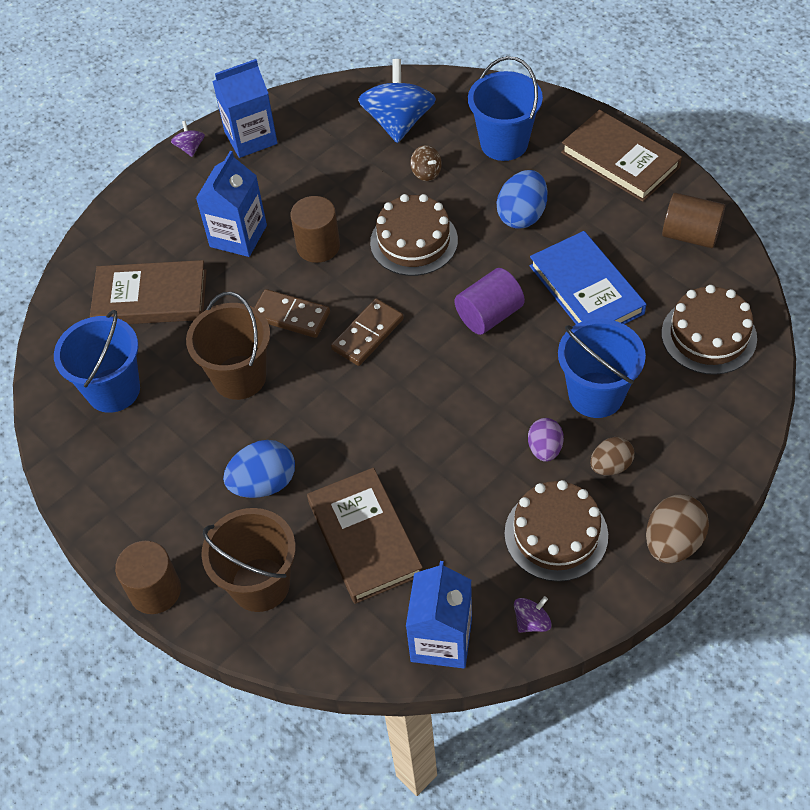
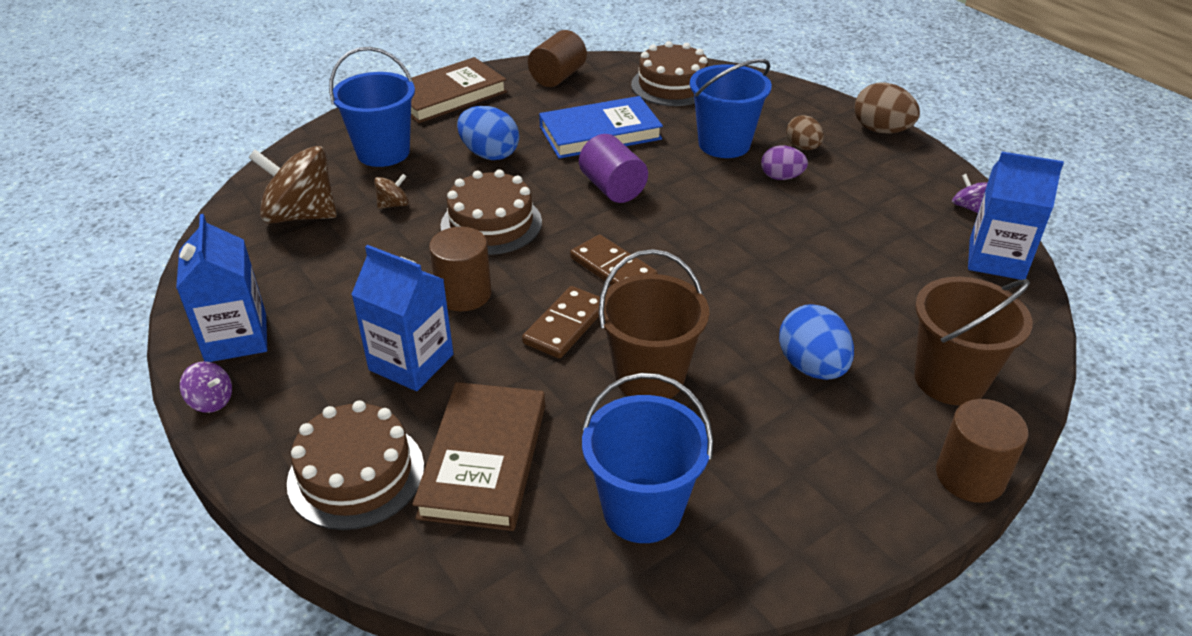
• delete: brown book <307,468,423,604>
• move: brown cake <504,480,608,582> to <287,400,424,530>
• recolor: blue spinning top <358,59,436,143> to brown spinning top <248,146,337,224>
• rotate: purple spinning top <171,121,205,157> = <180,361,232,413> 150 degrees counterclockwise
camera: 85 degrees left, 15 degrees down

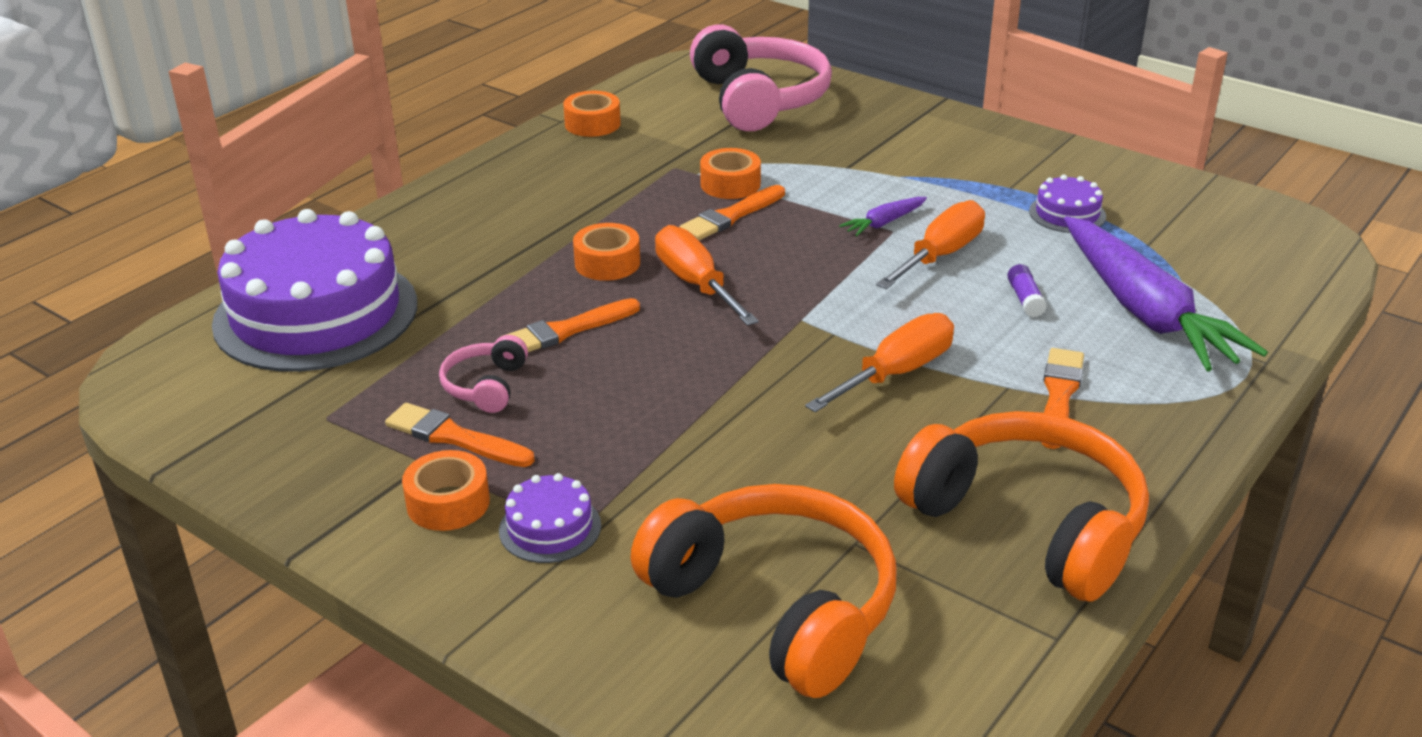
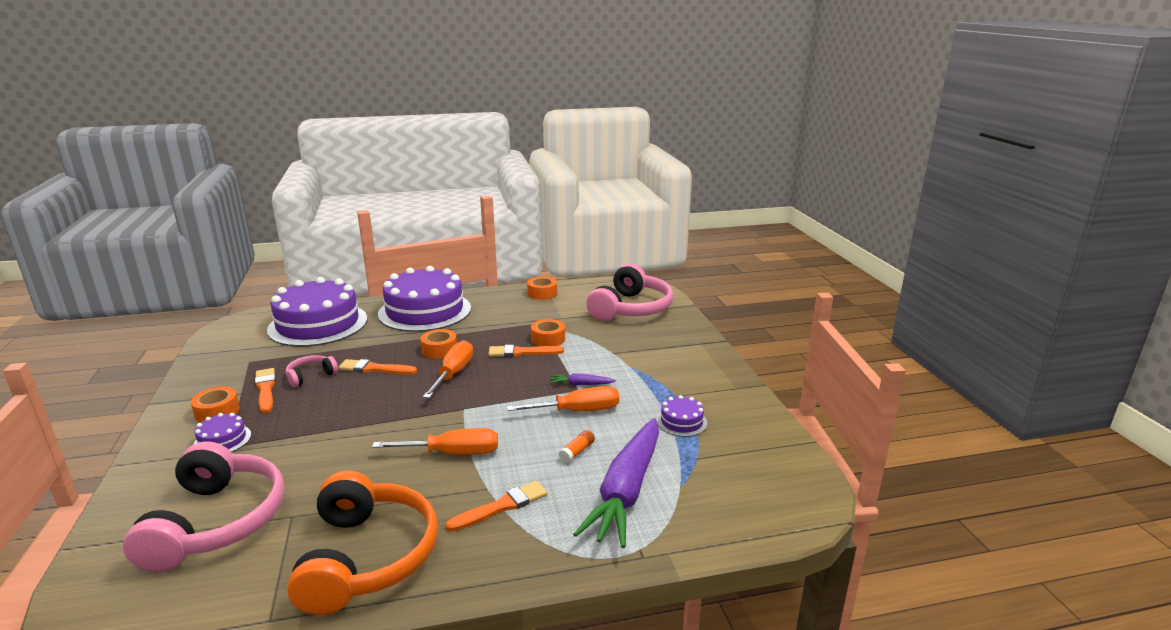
• insert: purple cake <378,266,471,332>
• recolor: orange headphones <630,484,897,698> to pink headphones <123,441,285,572>
• recolor: purple glue stick <1007,264,1047,317> to orange glue stick <558,430,595,463>
camera: 40 degrees right, 10 degrees down

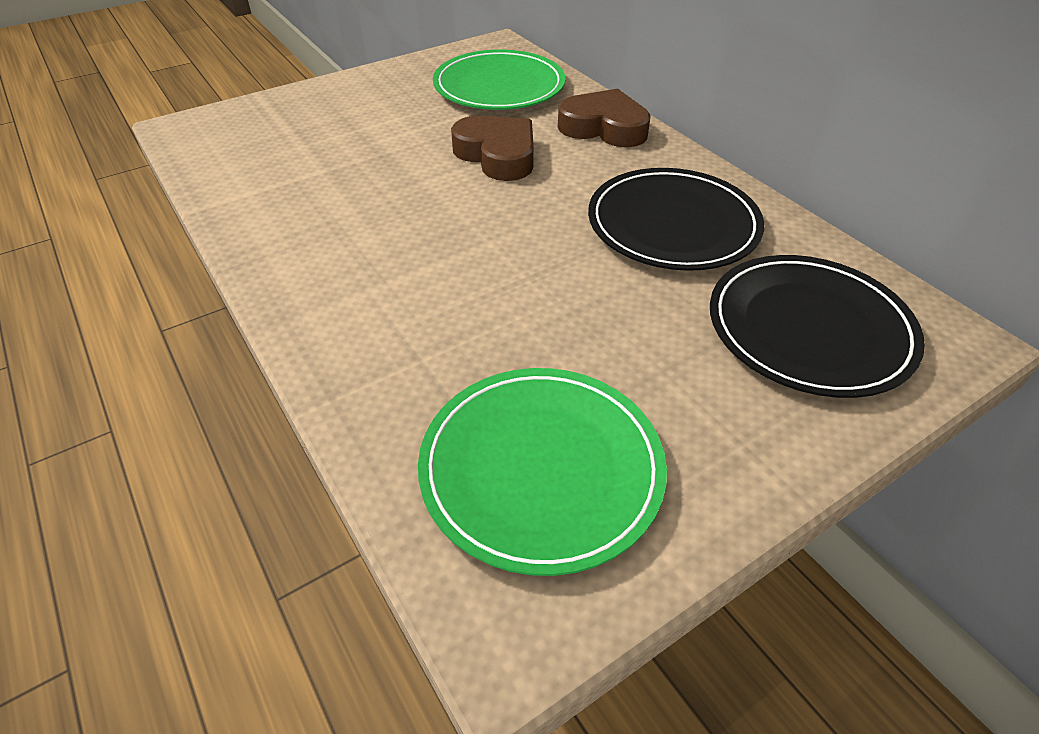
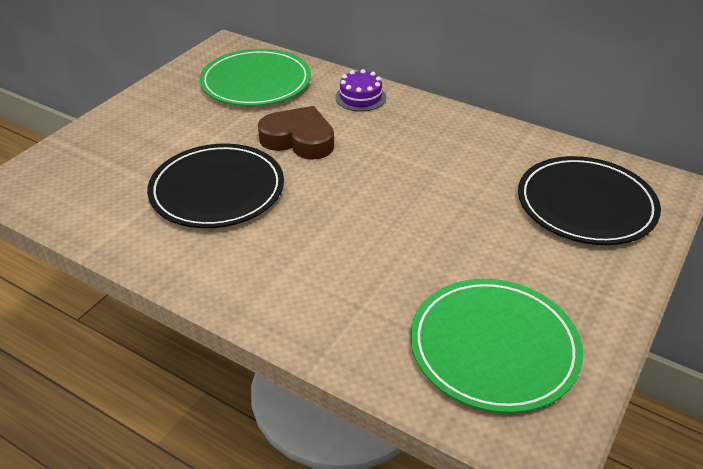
• move: black plate <588,168,764,271> to <147,144,284,228>
• replace: brown heart <558,89,651,147> to purple cake <335,69,386,112>
camera: 25 degrees left, 5 degrees down

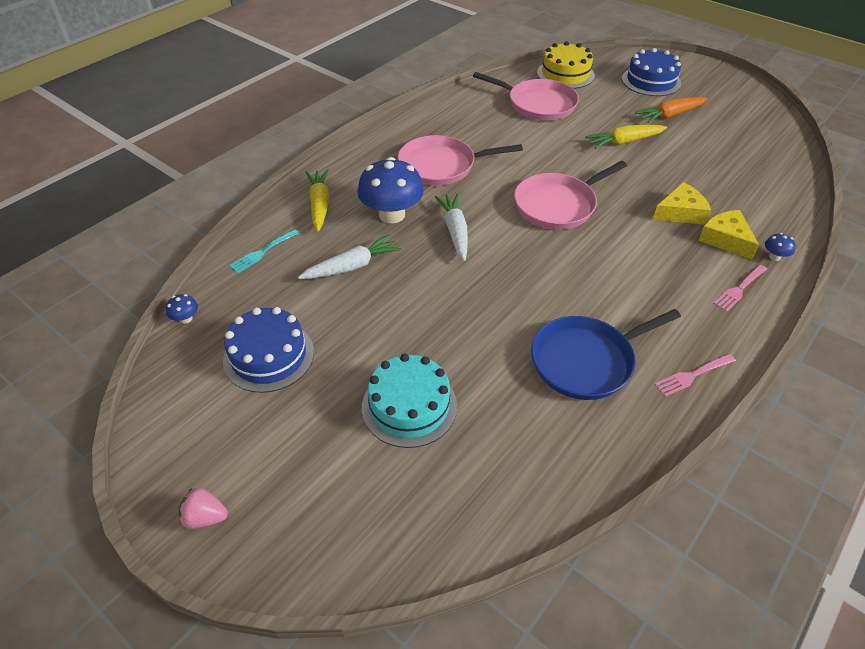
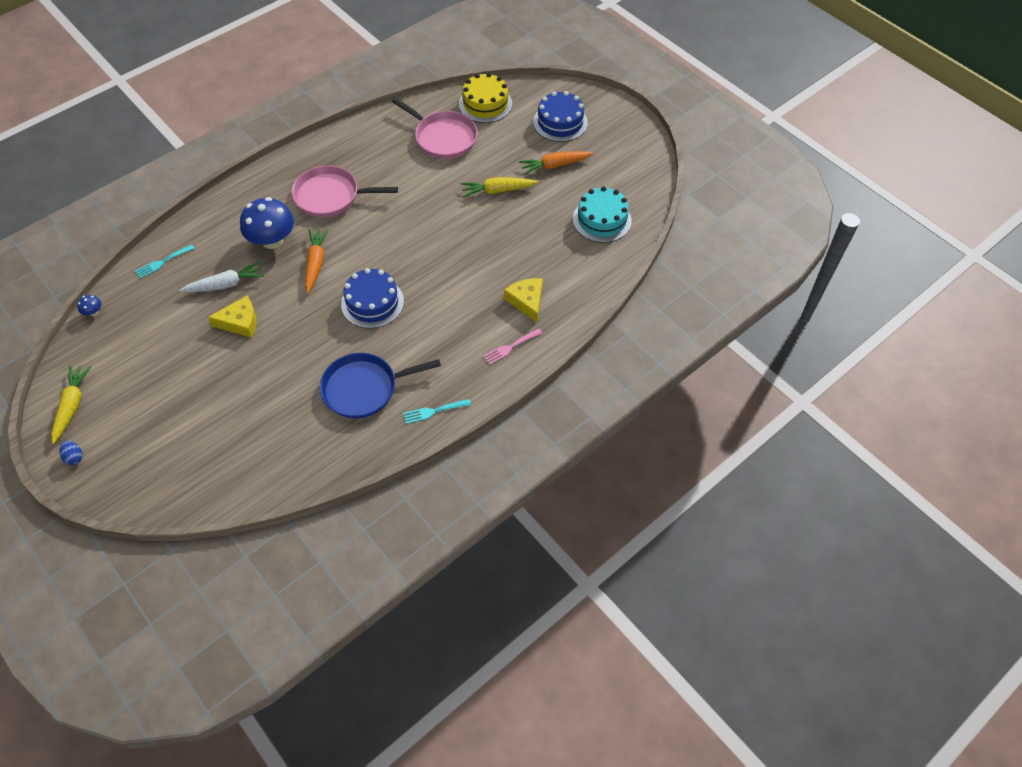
• delete: pink pan <514,161,627,230>
• delete: blue mushroom <765,233,796,261>
• move: blue cake <223,307,314,393> to <341,268,404,329>
• move: yellow carrot <305,170,329,232> to <51,365,91,444>
• move: turquoise cake <362,354,457,448> to <573,186,632,243>
• move: yellow cheese <653,182,711,225> to <208,296,257,338>
• replace: pink strawberry <179,488,228,529> to blue egg <59,441,83,465>
• recolor: white carrot <435,193,468,261> to orange carrot <305,229,329,293>
• recolor: pink fork <654,354,736,397> to turquoise fork <403,399,471,424>
camera: 10 degrees right, 10 degrees up

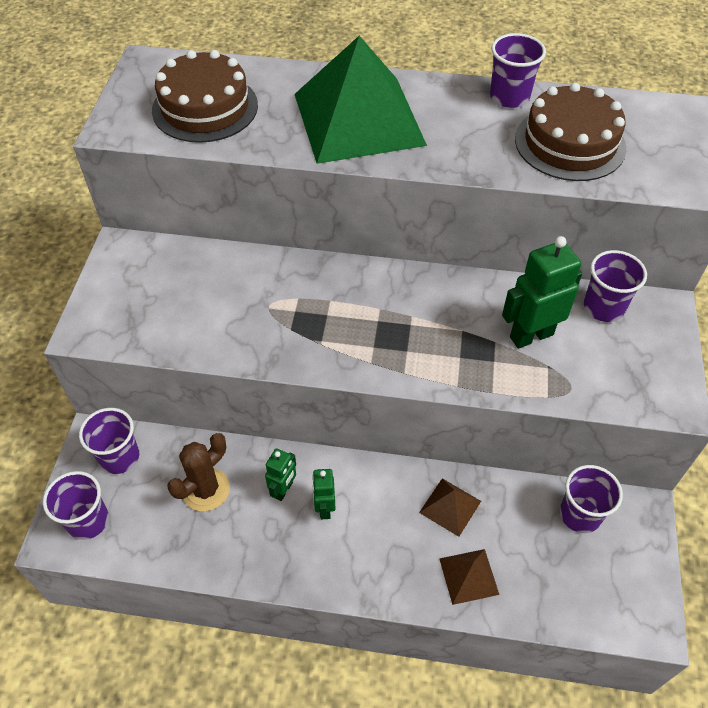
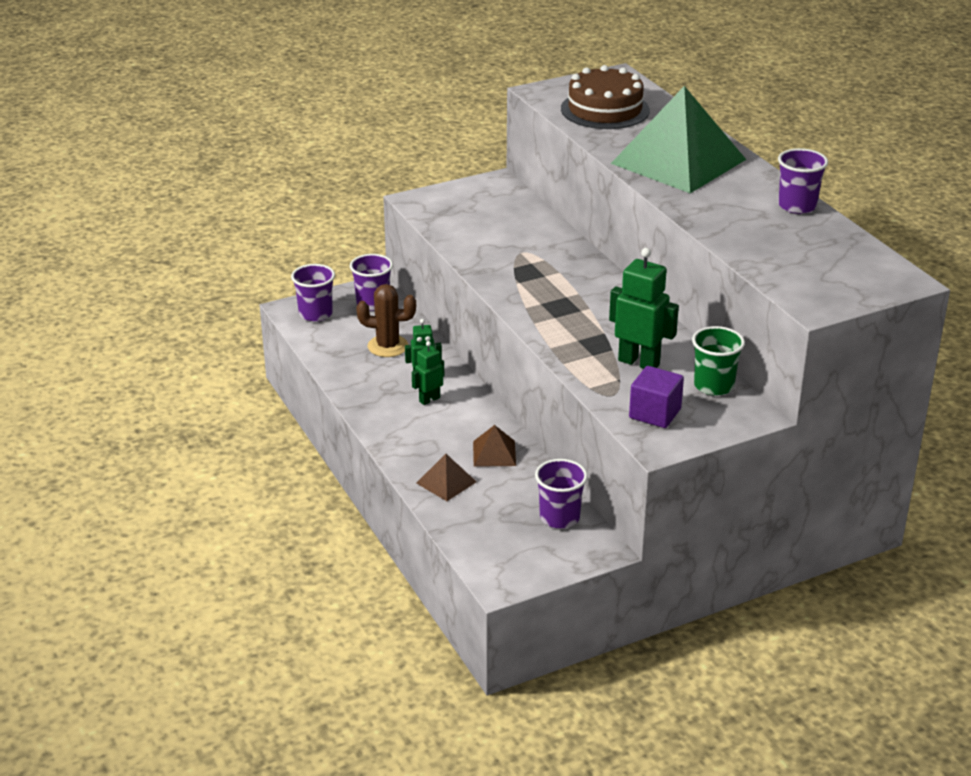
• delete: brown cake <515,83,626,181>
• insert: purple cube <629,366,684,428>
• recolor: purple cup <584,250,647,322> to green cup <692,326,745,396>
camera: 55 degrees right, 20 degrees down

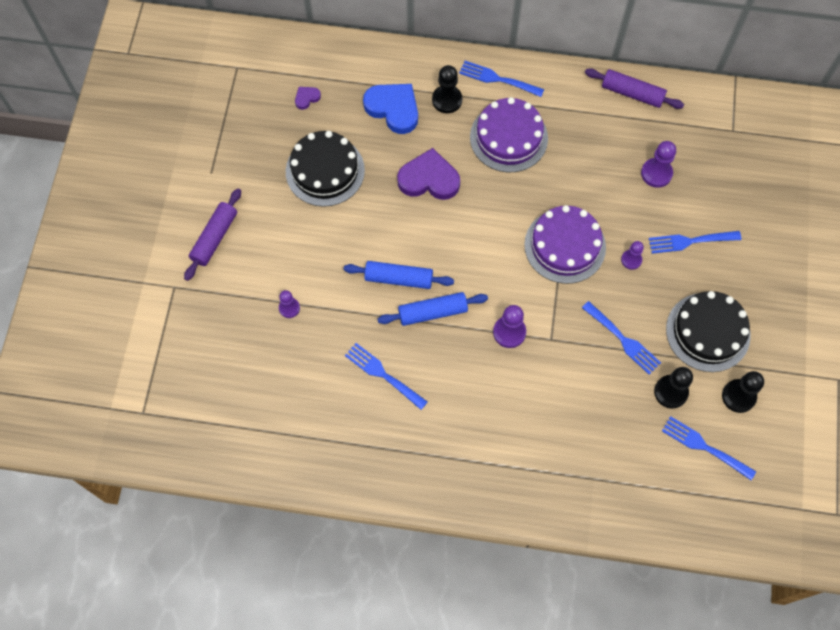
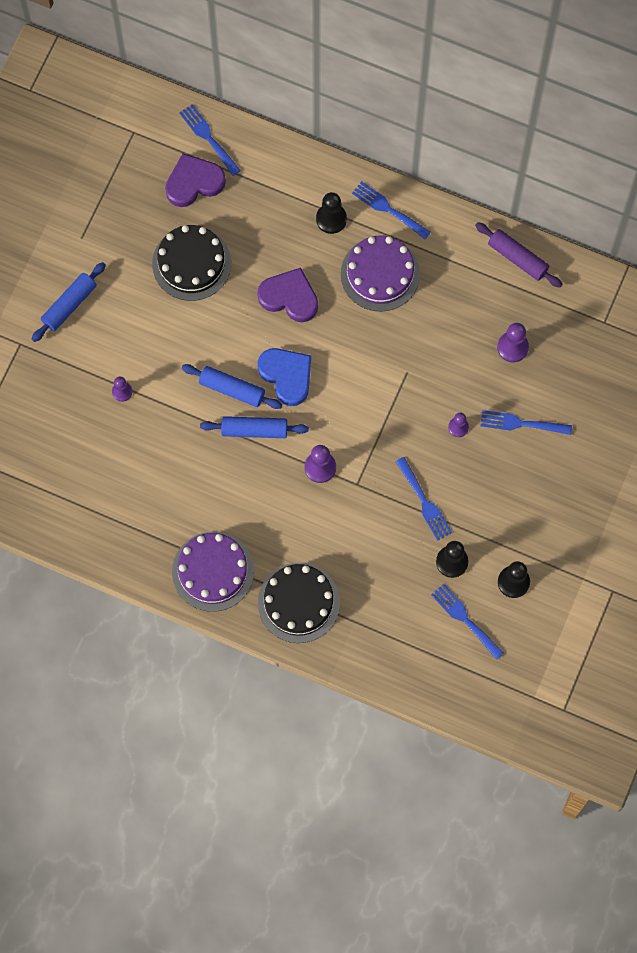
• move: blue fork <345,343,428,410> to <179,104,241,176>
• move: blue heart <363,84,418,134> to <257,348,311,406>
• move: purple cake <524,205,606,284> to <172,532,254,612>
• move: black cake <666,291,751,372> to <258,563,340,643>
• recolor: purple rolling pin <184,189,241,281> to blue rolling pin <32,262,106,342>
• resize: purple heart <295,87,321,110> = <165,153,226,207> x2.17
camera: 15 degrees right, 5 degrees up

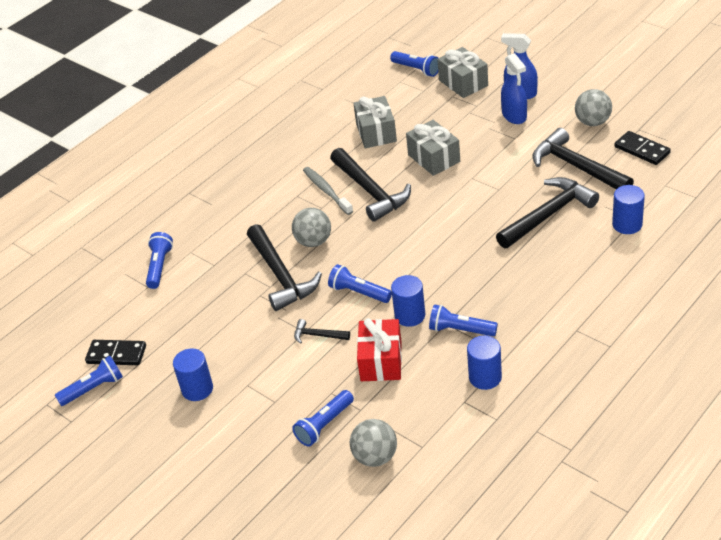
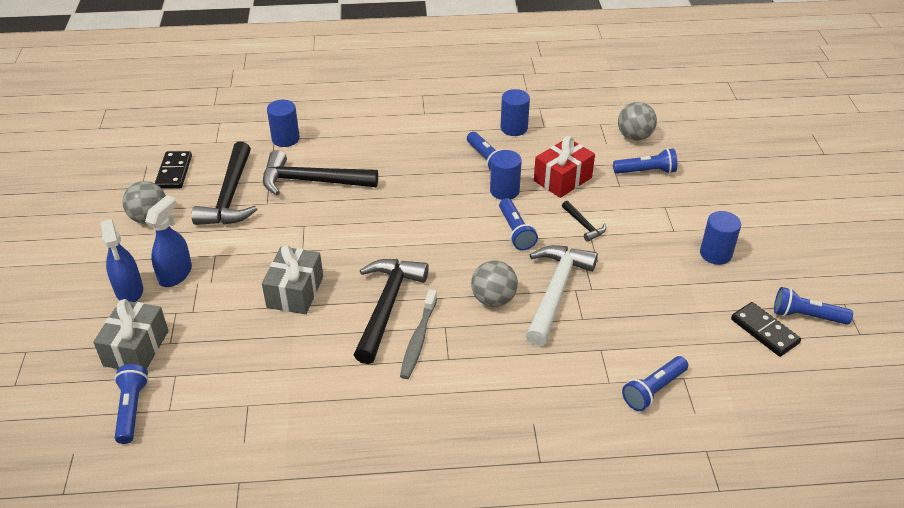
• delete: grey gift <353,96,397,148>
• recolor: black hammer <247,224,322,311> to white hammer <526,245,598,346>
camera: 140 degrees left, 0 degrees up

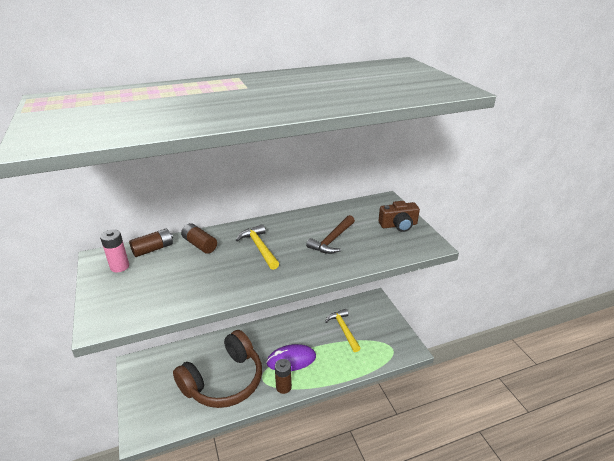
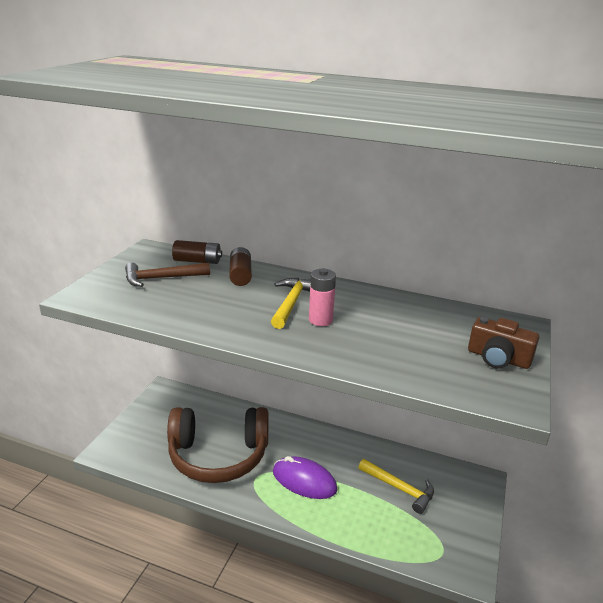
• delete: brown battery <275,359,292,394>
• move: pink battery <100,229,129,272> to <309,269,336,326>
• move: brown hammer <306,215,355,254> to <125,262,210,287>
• rotate: yellow hammer <325,309,361,352> = <358,459,434,514> 105 degrees clockwise
camera: 40 degrees right, 5 degrees down

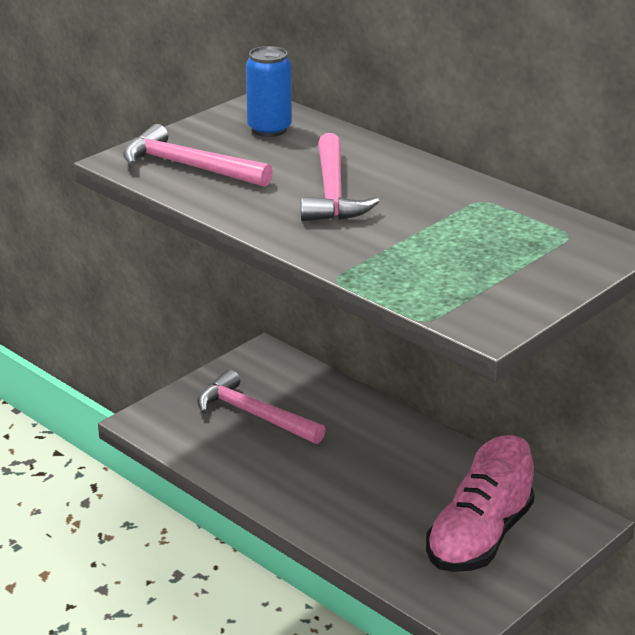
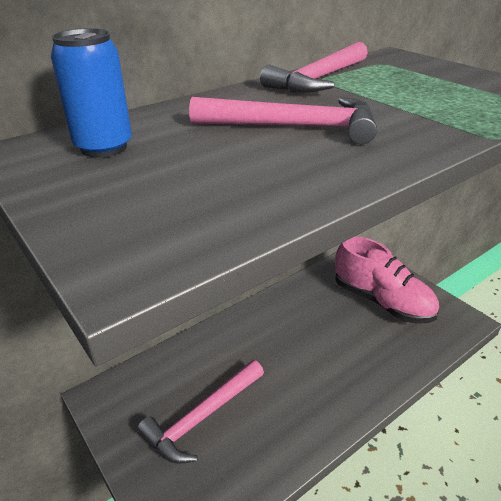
• move: pink hammer <123,124,273,187> to <260,42,368,93>
camera: 80 degrees left, 5 degrees up

